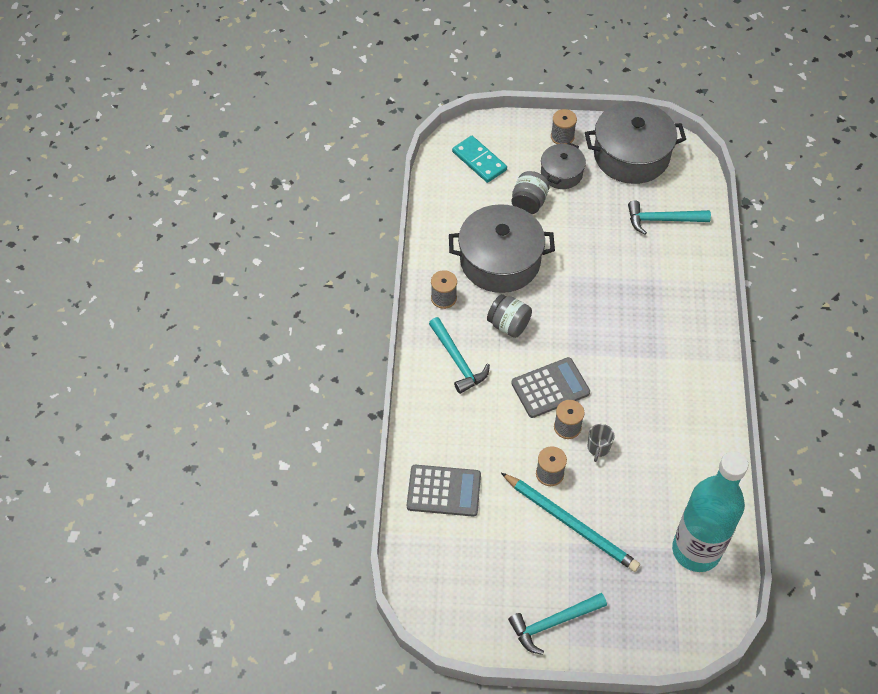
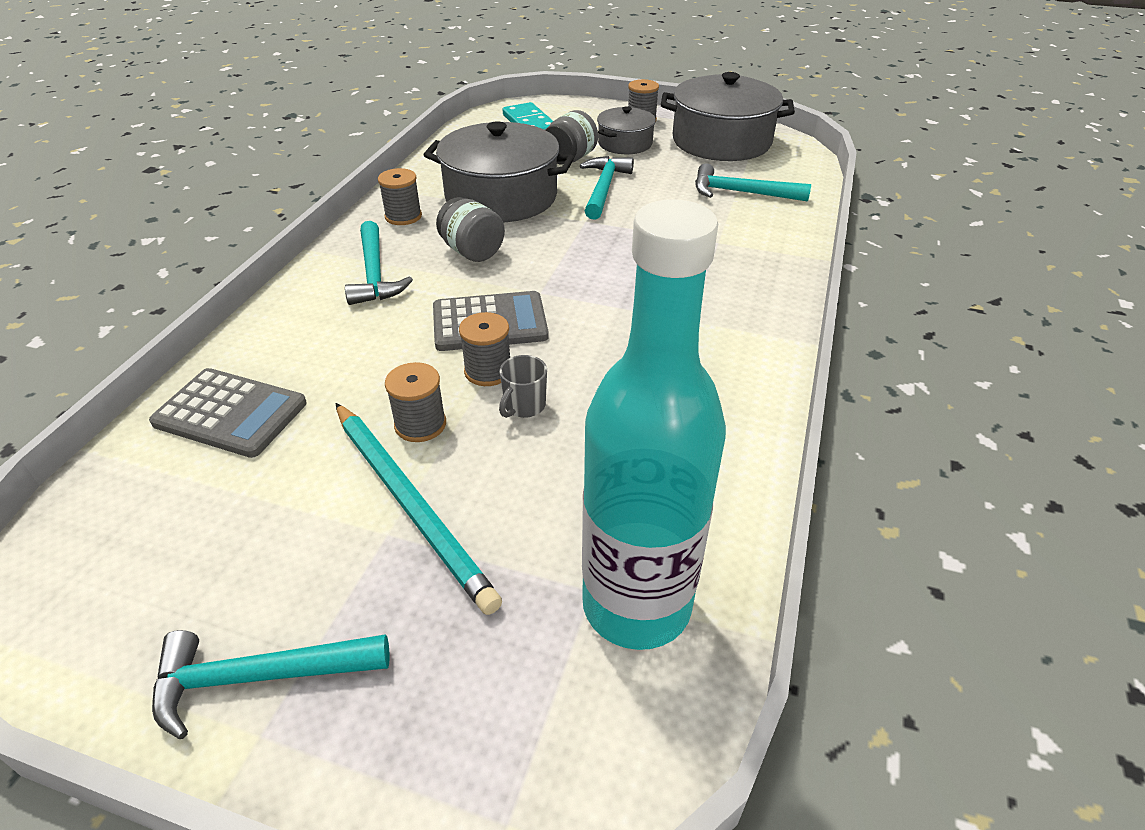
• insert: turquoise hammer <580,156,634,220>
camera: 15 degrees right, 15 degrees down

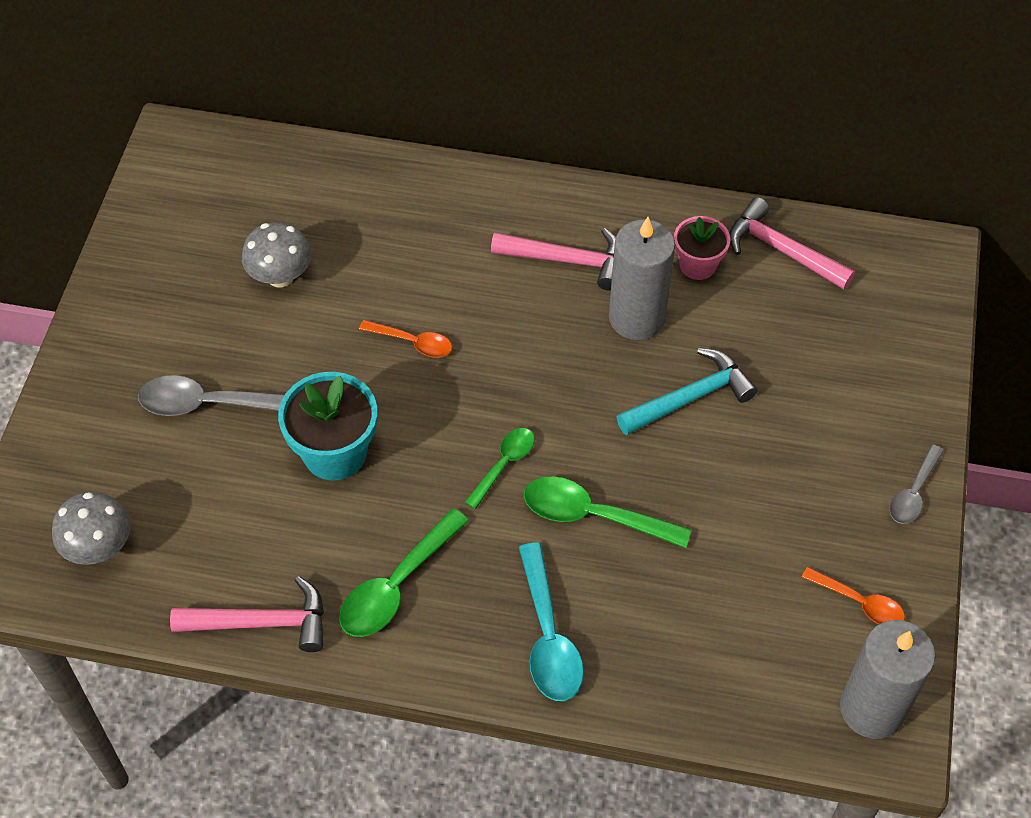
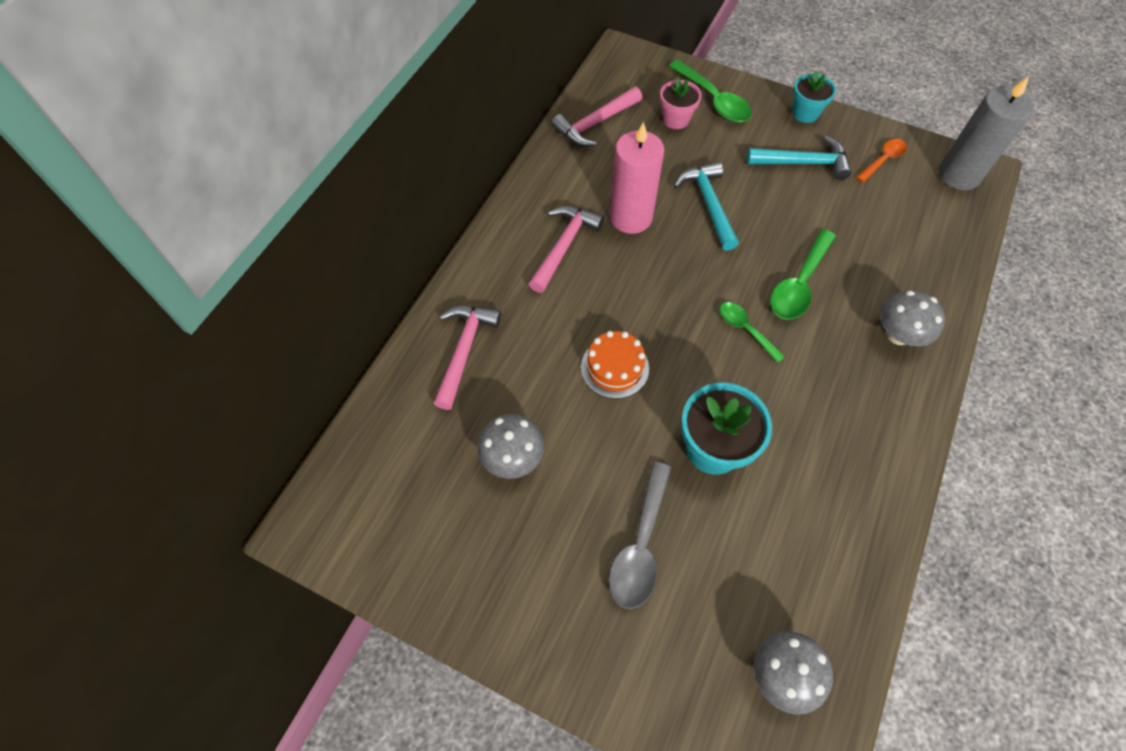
• insert: turquoise hammer <746,136,852,180>
• move: pink hammer <170,576,324,652> to <434,306,501,410>
• move: green spoon <339,508,469,637> to <669,60,752,122>
• move: pink flower pot <674,216,730,280> to <660,77,702,129>
• replace: orange spoon <359,320,452,357> to orange cake <581,331,649,399>
• replace: turquoise spoon <519,542,584,701> to grey mushroom <880,290,945,346>
• replace: grey spoon <889,445,944,524> to turquoise flower pot <792,71,836,123>
• recolor: grey candle <609,217,675,340> to pink candle <610,122,664,234>
camera: 75 degrees left, 5 degrees up

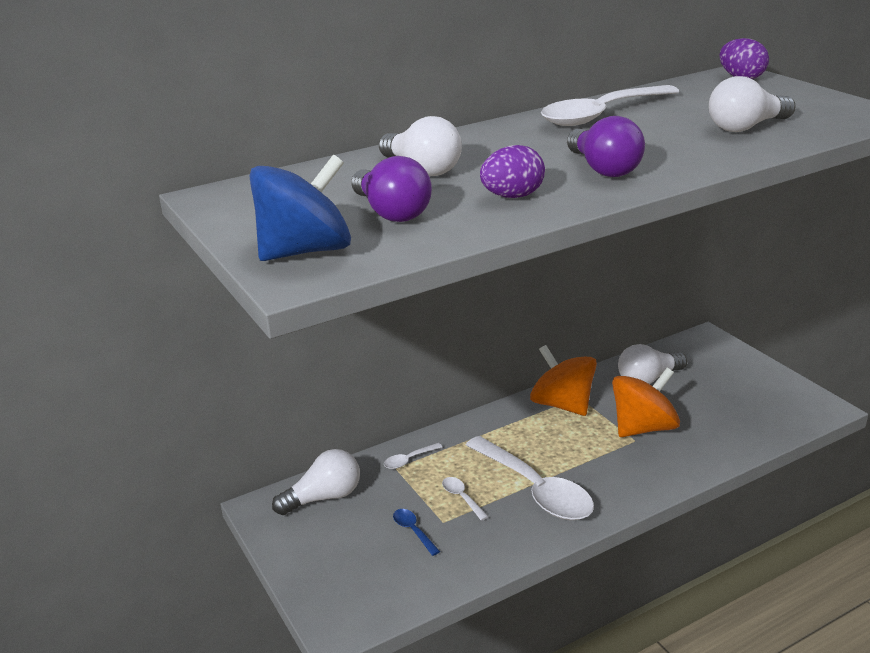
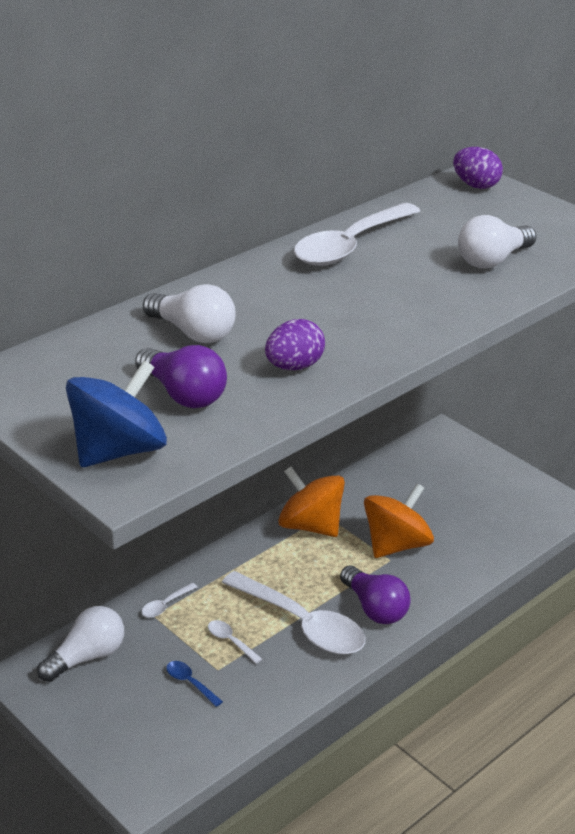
• delete: white light bulb <618,344,687,384>
• move: purple light bulb <567,116,645,177> to <340,565,410,624>
camera: 15 degrees left, 5 degrees up

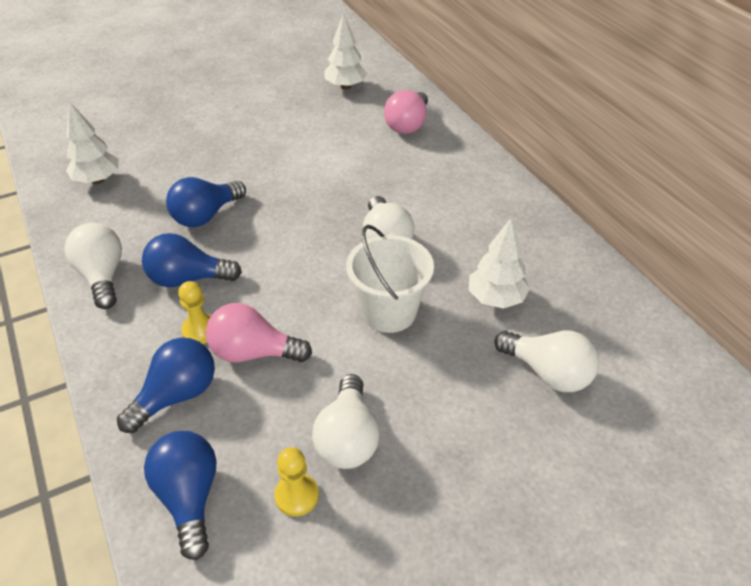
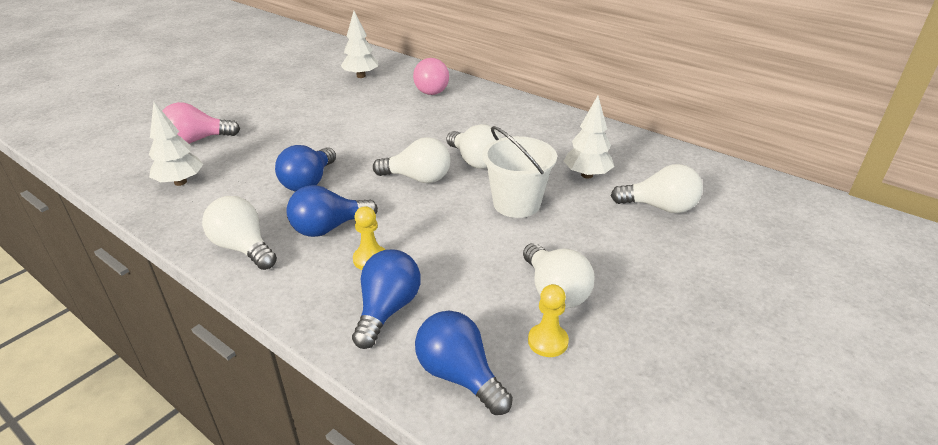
• insert: white light bulb <373,137,450,183>
• move: pink light bulb <206,303,312,363> to <163,102,240,144>
camera: 25 degrees left, 10 degrees down

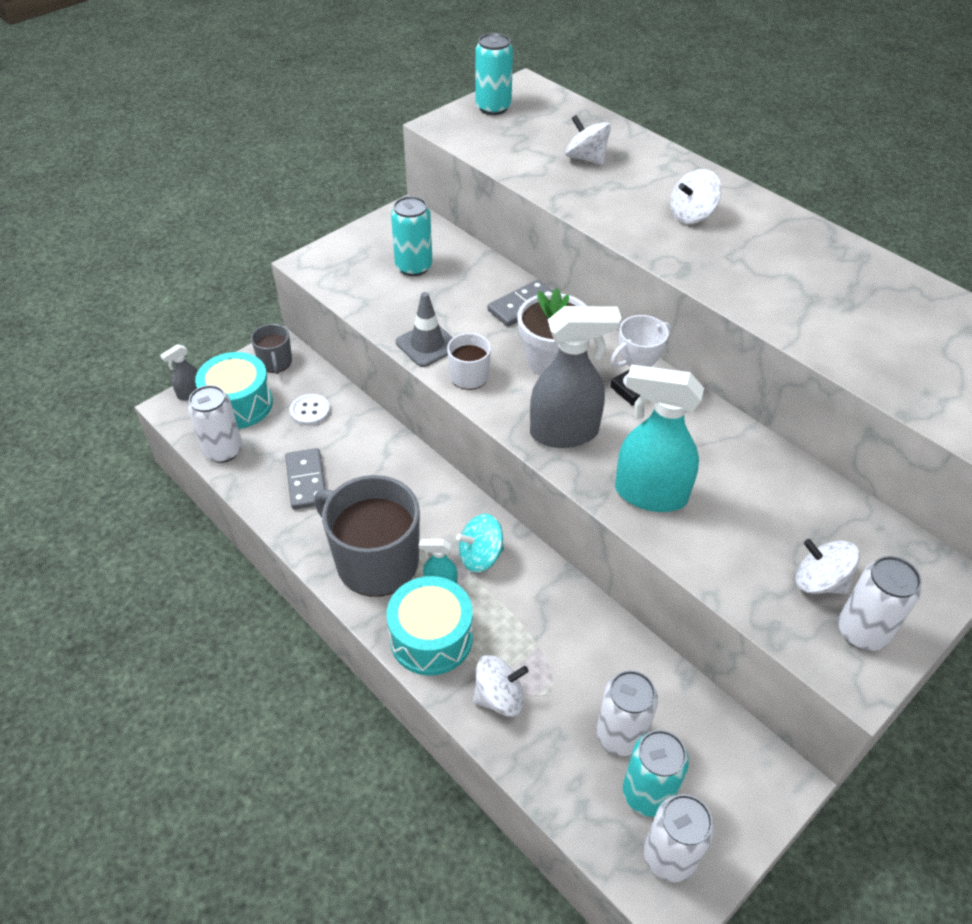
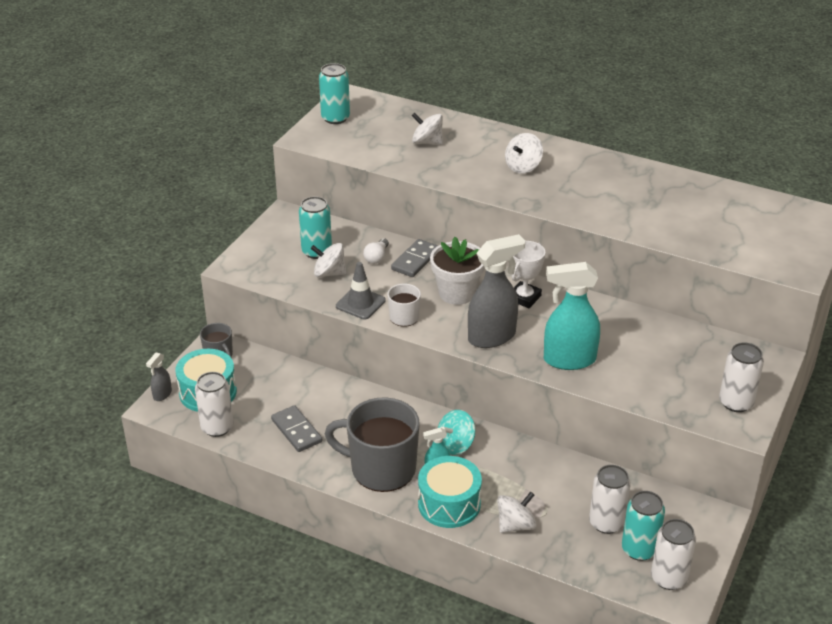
• delete: white button <290,394,330,426>
• insert: white light bulb <363,238,389,264>
• move: white spinning top <795,539,860,594> to <311,243,346,278>
camera: 20 degrees left, 10 degrees down

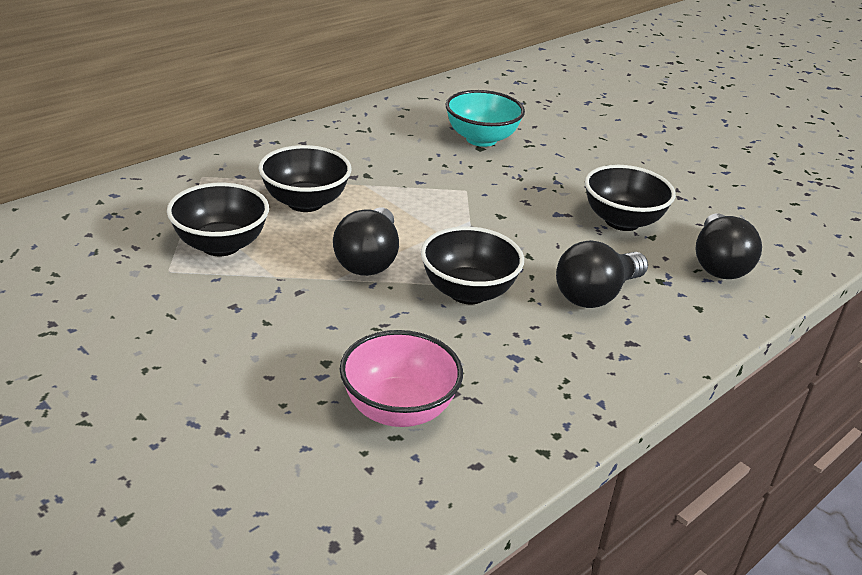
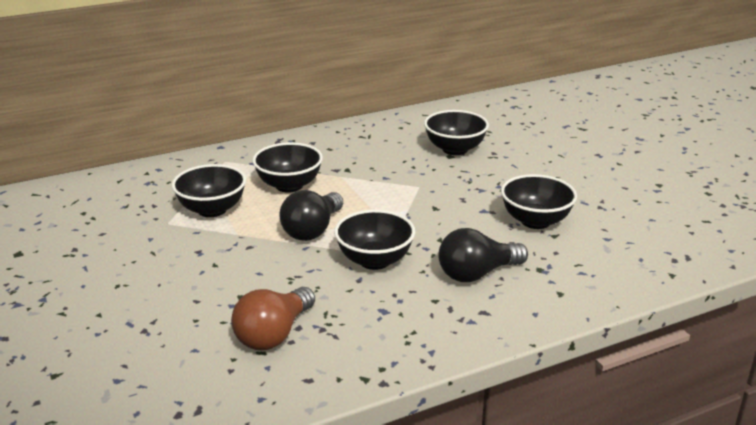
• delete: black light bulb <695,213,762,279>
• replace: pink bowl <340,330,463,427> to brown light bulb <231,287,315,350>
• recolor: turquoise bowl <446,90,525,147> to black bowl <424,110,489,155>
camera: 20 degrees right, 5 degrees down

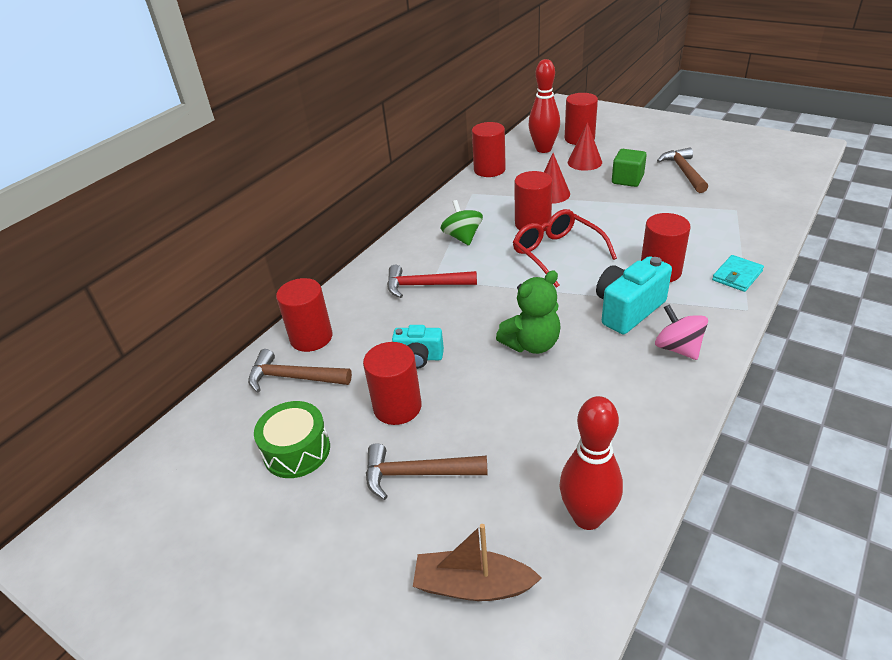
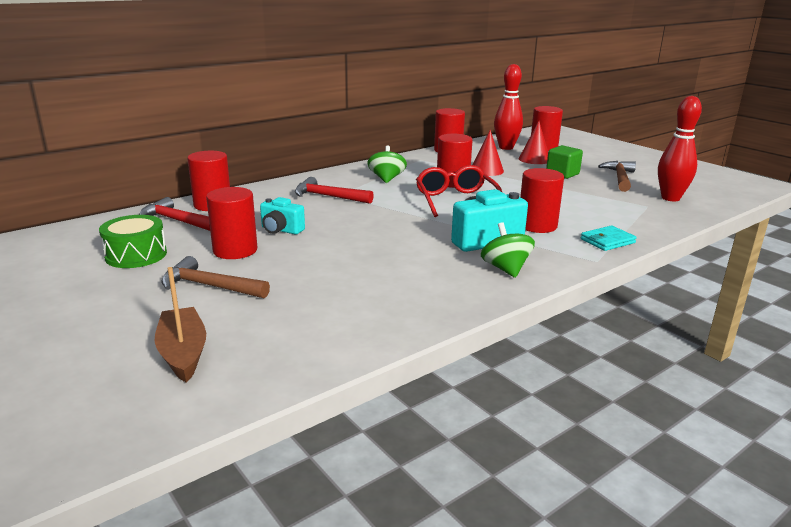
• delete: green teddy bear <496,270,561,354>
• move: red bowling pin <560,396,623,530> to <658,96,702,201>
• recolor: brown hammer <248,349,352,392> to red hammer <139,197,210,231>
• recolor: pink spinning top <655,304,708,360> to green spinning top <481,222,535,278>
• rotate: brown boat <413,524,542,601> = <155,267,206,383> 45 degrees clockwise
camera: 15 degrees right, 15 degrees down

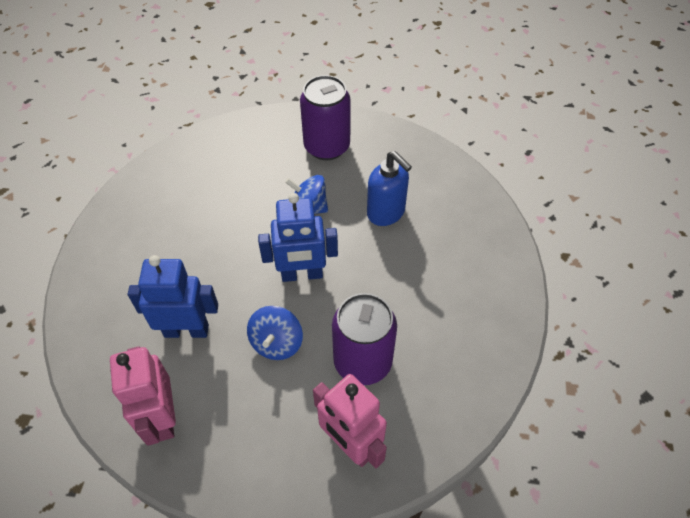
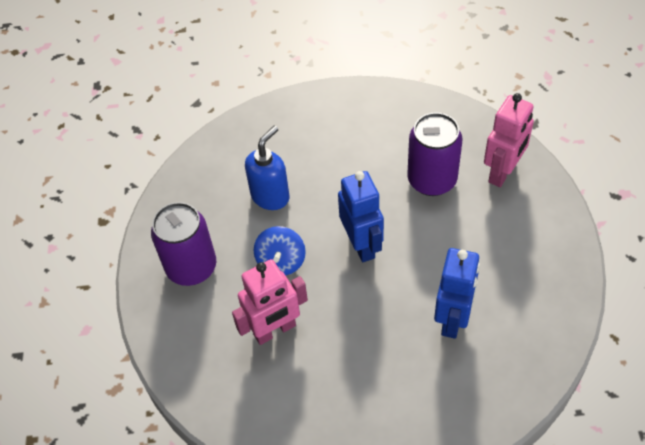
• delete: blue spinning top <247,306,303,360>
• move: pink robot <110,346,176,446> to <232,259,308,345>
• rotate: blue robot <128,255,218,338> = <434,248,480,339> 150 degrees counterclockwise
camera: 100 degrees left, 0 degrees up

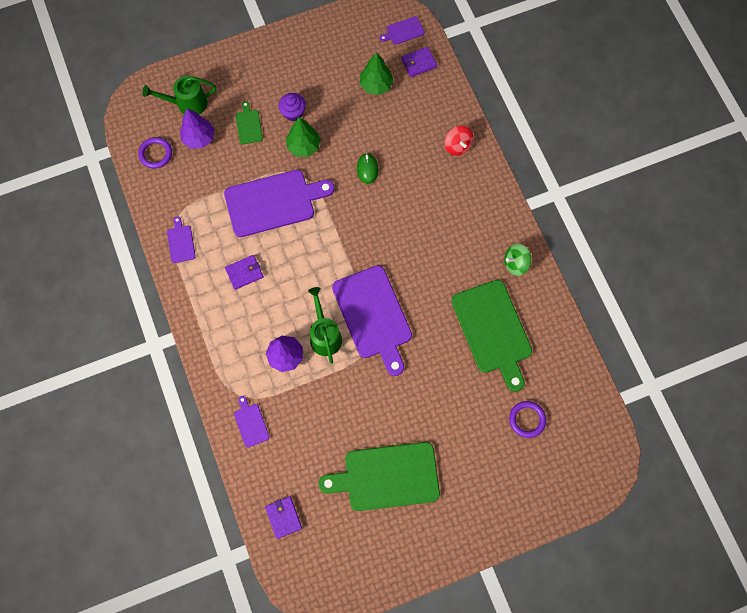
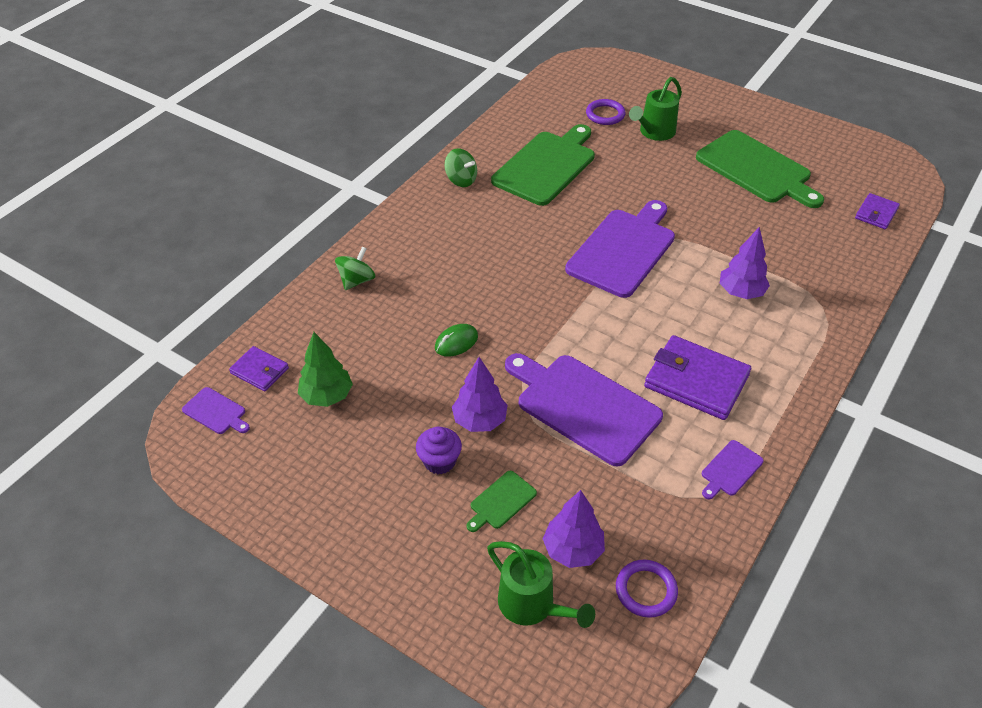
• delete: purple cutting board <234,396,269,447>
• move: green watering can <308,287,342,364> to <629,77,682,141>
• recolor: green tree <286,117,321,157> to purple tree <452,357,508,432>
• recolor: red spinning top <445,126,474,156> to green spinning top <335,246,375,290>
• resize: purple wallet <225,255,264,290> = <644,335,751,420> x1.85
camera: 125 degrees left, 25 degrees down

